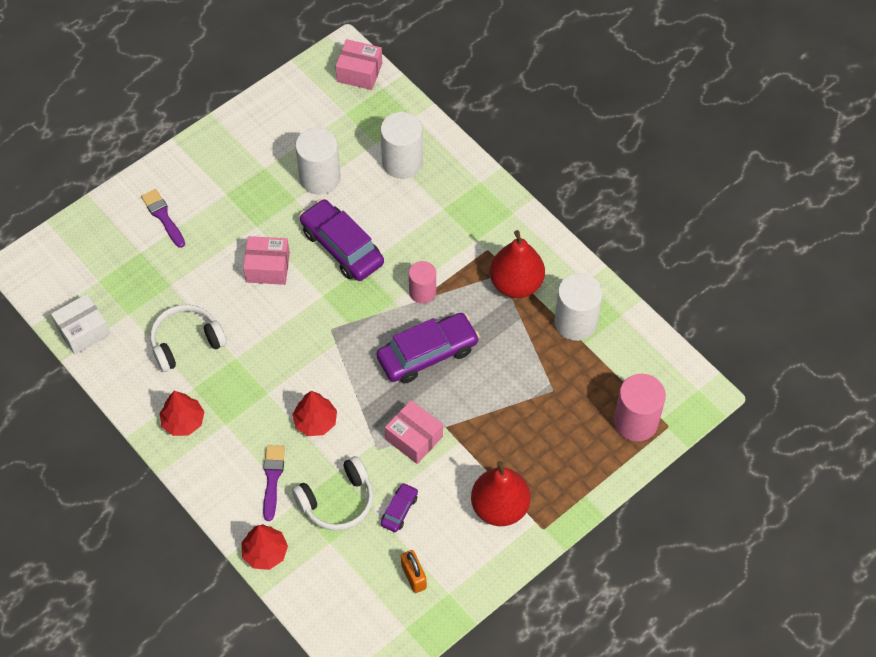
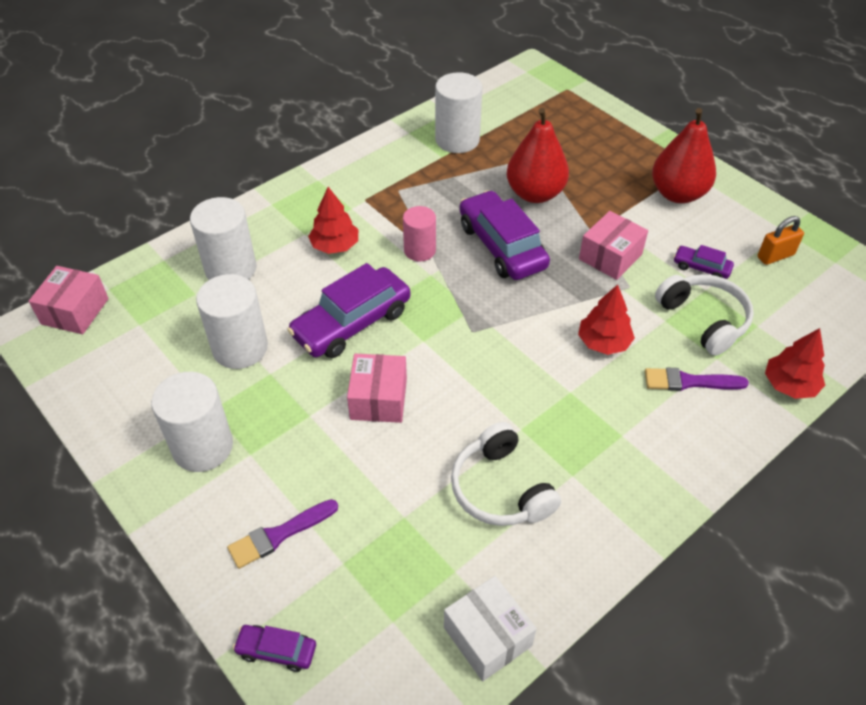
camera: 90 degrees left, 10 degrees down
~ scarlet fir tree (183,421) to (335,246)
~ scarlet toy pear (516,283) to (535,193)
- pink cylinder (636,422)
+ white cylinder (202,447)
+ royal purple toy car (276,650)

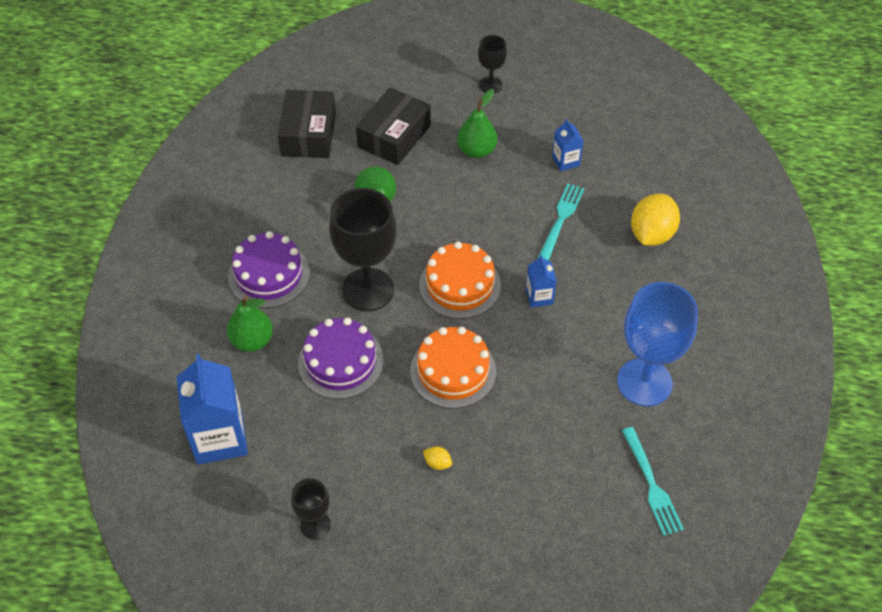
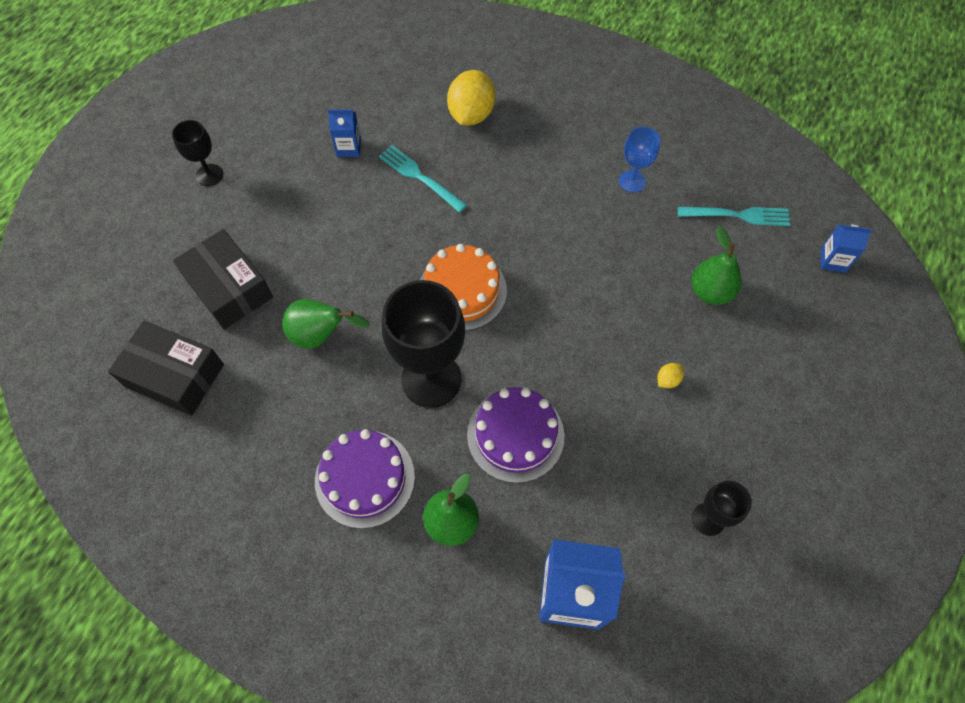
camera: 70 degrees left, 10 degrees up
- bright orange gateau (453,371)
~ emerald toy pear (476,151) to (710,291)
~ cobalt carton (539,296) to (833,260)
~ cobalt chalice (644,382) = (632,181) x0.51
~ bright yellow citrus fruit (651,234) = (471,114) 60 degrees clockwise

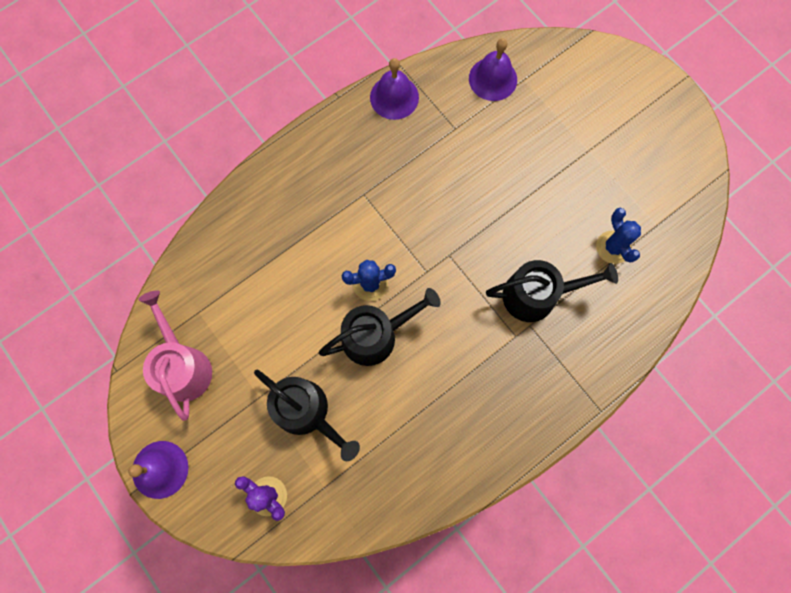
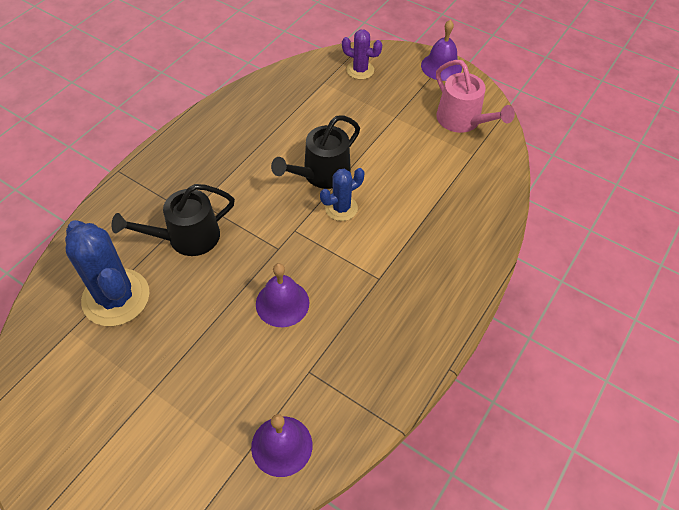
camera: 160 degrees right, 20 degrees down
- black sprinkling can (306,412)
~ royal purple bell (394,97) to (282,303)
~ cobalt prickly plant (613,247) = (116,297) x1.84

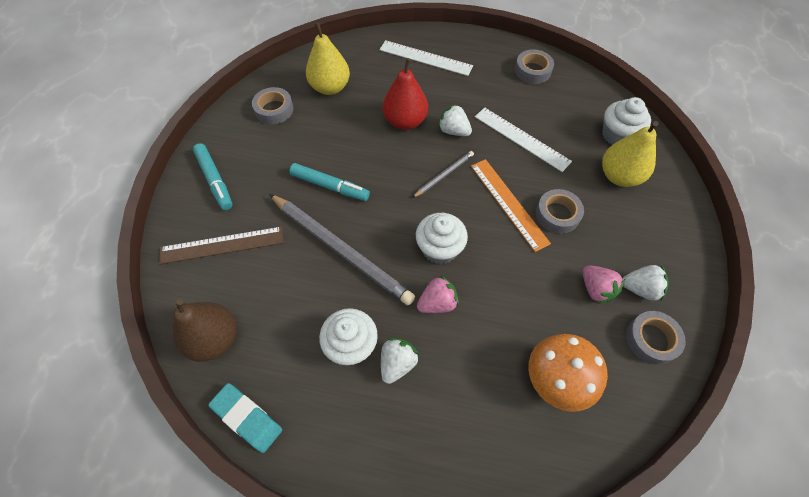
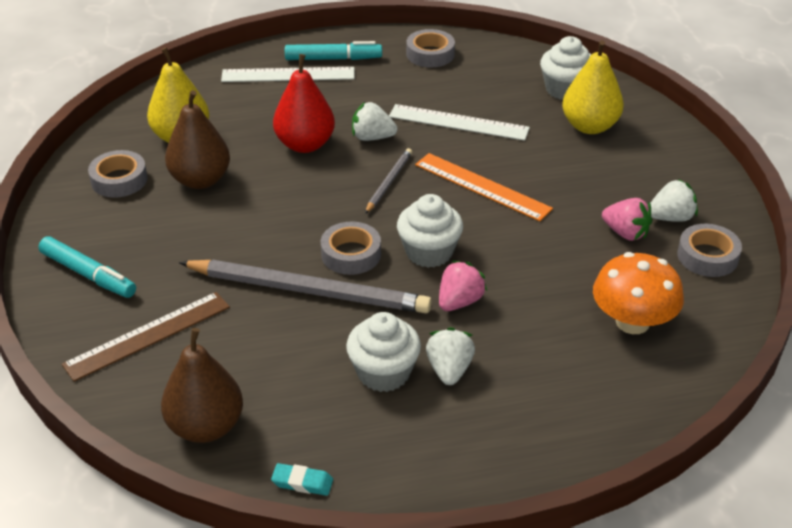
camera: 25 degrees left, 20 degrees down
~ turquoise gum eraser (247,418) = (302,482) x0.59
~ turquoise marker pen (330,186) to (333,59)
~ grey tape (557,214) to (351,254)
+ brown toy pear (200,180)

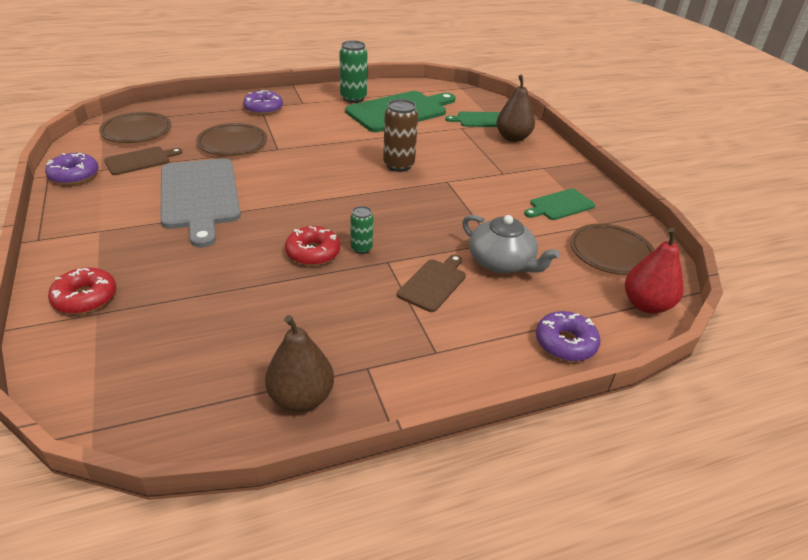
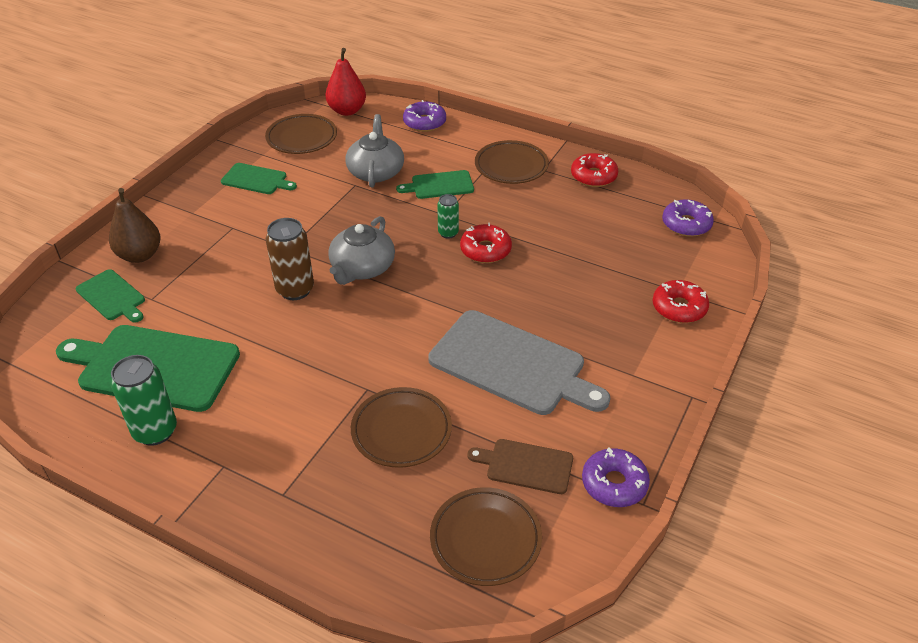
camera: 130 degrees left, 5 degrees up
~ grey chopping board (200,196) = (512,364) 90 degrees clockwise
~ royal purple glazed donut (263,108) to (686,224)
~ brown toy pear (301,398) to scarlet glazed donut (593,176)
~ brown chopping board (433,283) to emerald chopping board (439,185)
+ grey teapot (362,268)
+ brown plate (511,166)

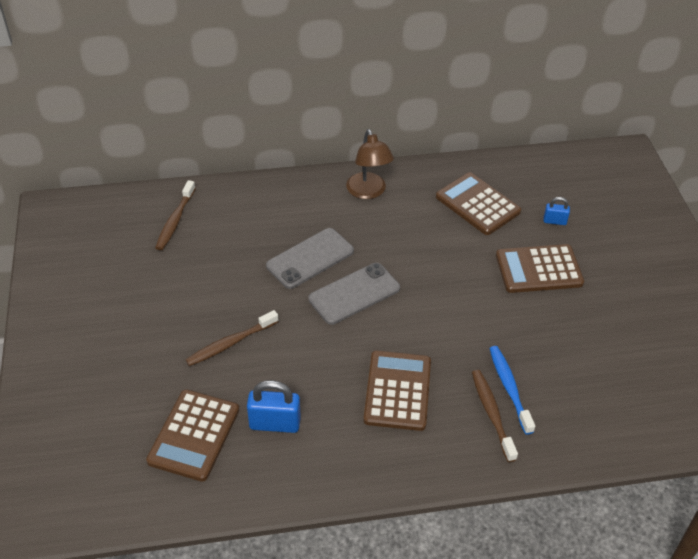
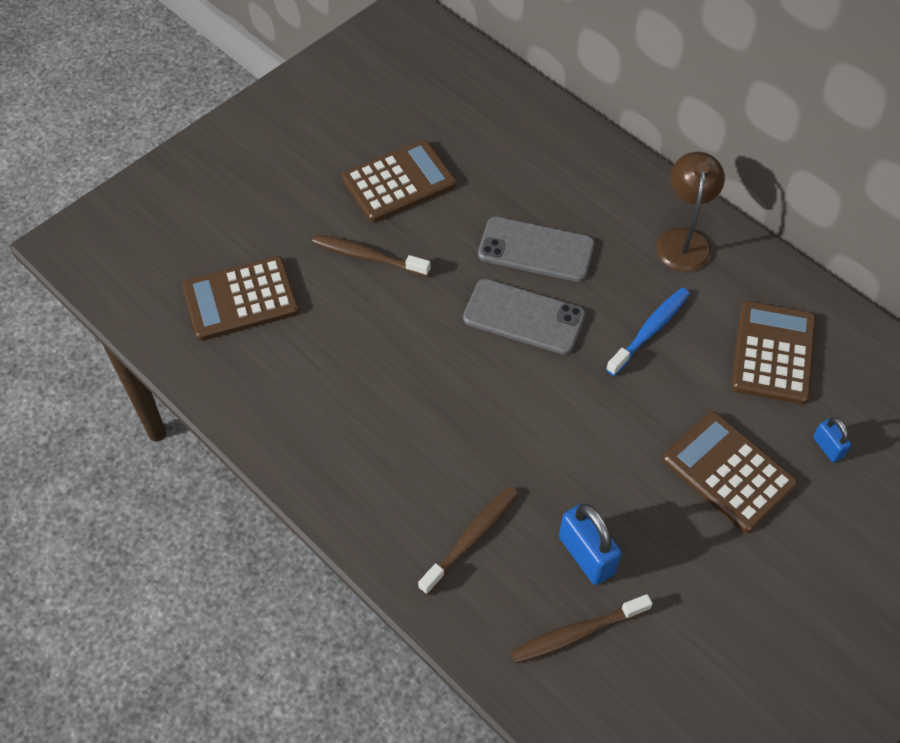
camera: 55 degrees right, 10 degrees up
~ brown toothbrush (175,220) to (577,633)
~ cobalt padlock (275,423) to (586,555)
~ brown lamp (368,192) = (684,240) 150 degrees clockwise
~ brown adding machine (397,391) to (399,182)
~ cobalt toothbrush (509,388) to (650,331)

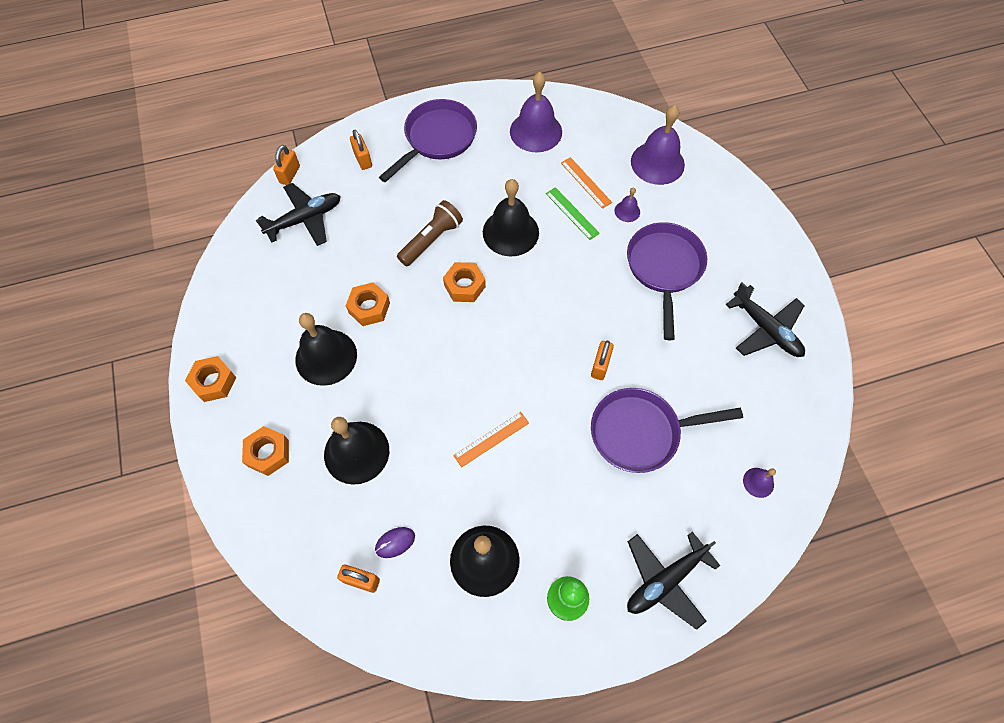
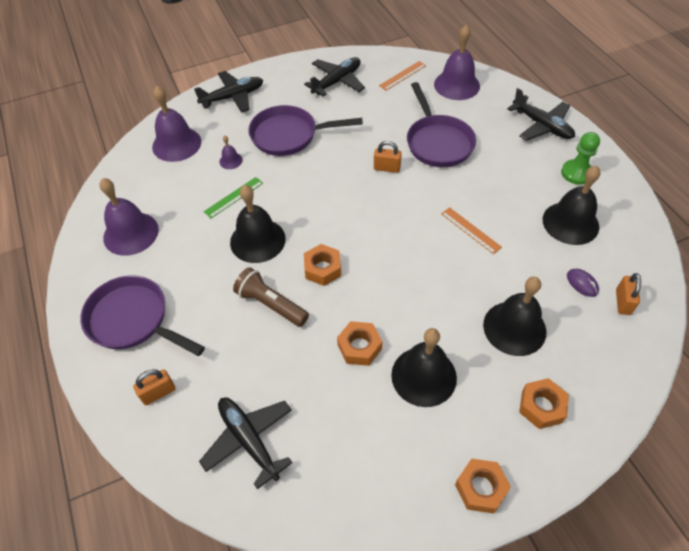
camera: 95 degrees left, 10 degrees down
- bright orange padlock (290,174)
~ bright orange measuring stick (586,182) to (402,75)
~ royal purple bell (758,482) = (456,85) x2.16
+ black plane (233,97)

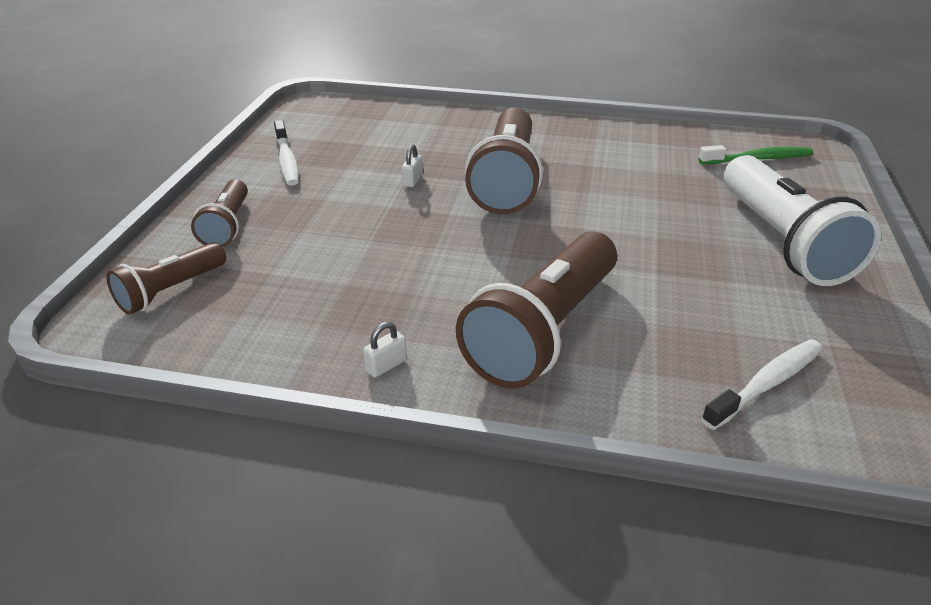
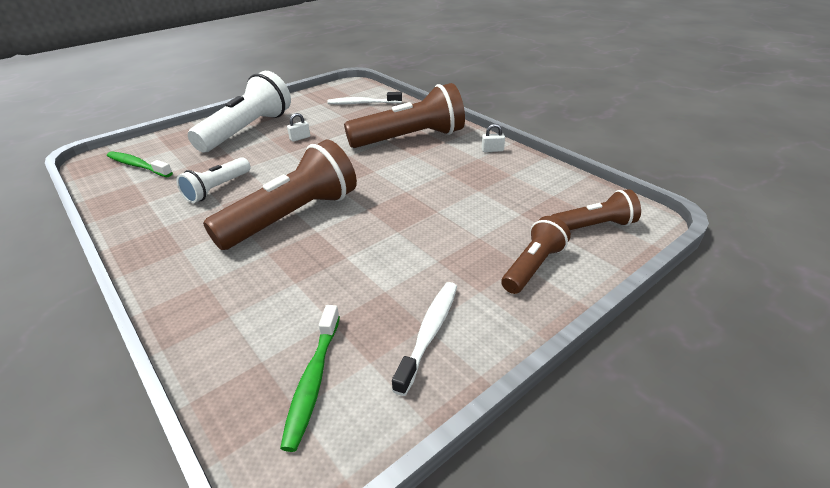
camera: 140 degrees left, 0 degrees up
~ white padlock (412,180) to (300,138)
+ white torch (217,189)
+ emerald toothbrush (313,381)

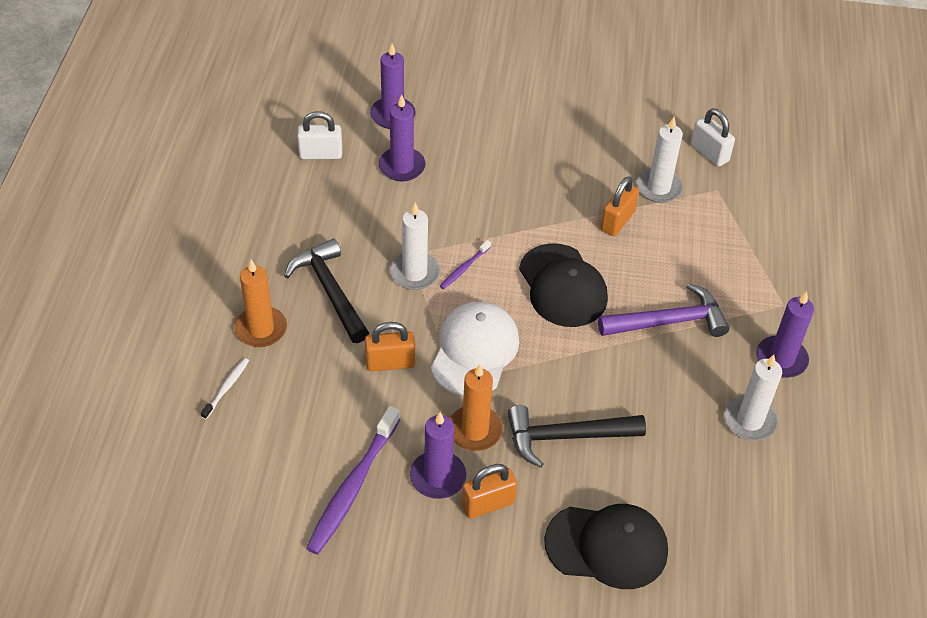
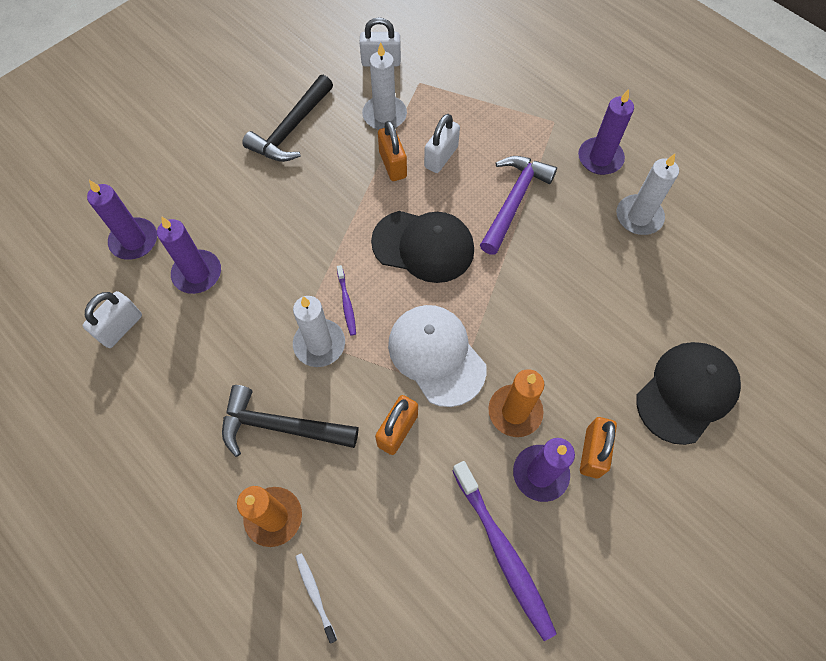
camera: 50 degrees left, 15 degrees up
~ black carpenter's hammer (566,437) to (291,129)
+ white padlock (441,157)

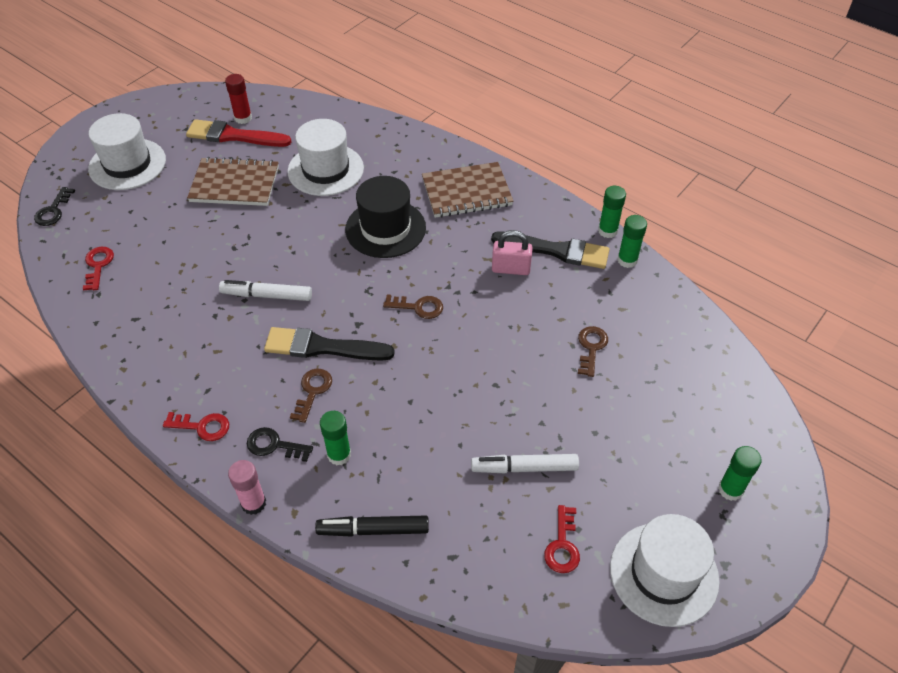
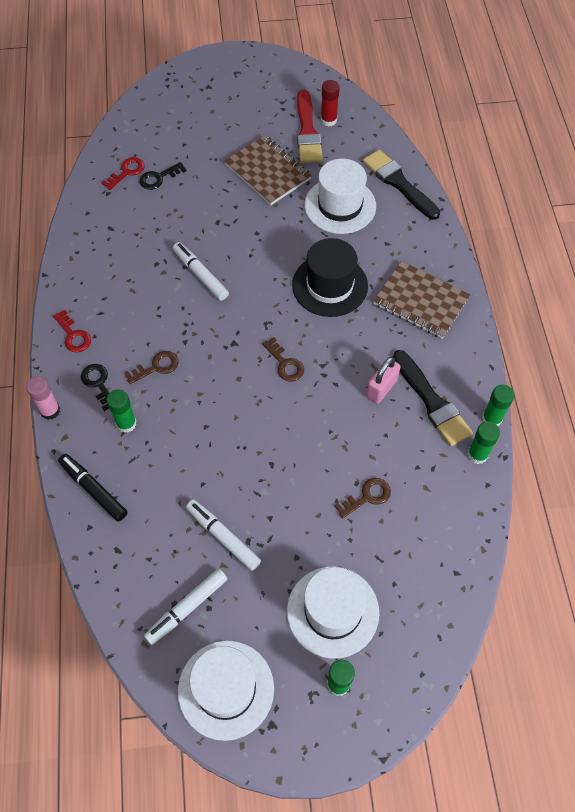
camera: 45 degrees right, 10 degrees up
~ black door key (53,211) to (158,178)
~ white tall hat (127,164) to (333,611)
~ scarlet paint brush (234,136) = (307,131) 150 degrees counterclockwise
~ black paint brush (323,347) to (399,183)
~ pink padlock (511,269) = (381,388) 75 degrees clockwise
~ scarlet door key (562,545) to white marker pen (187,608)

